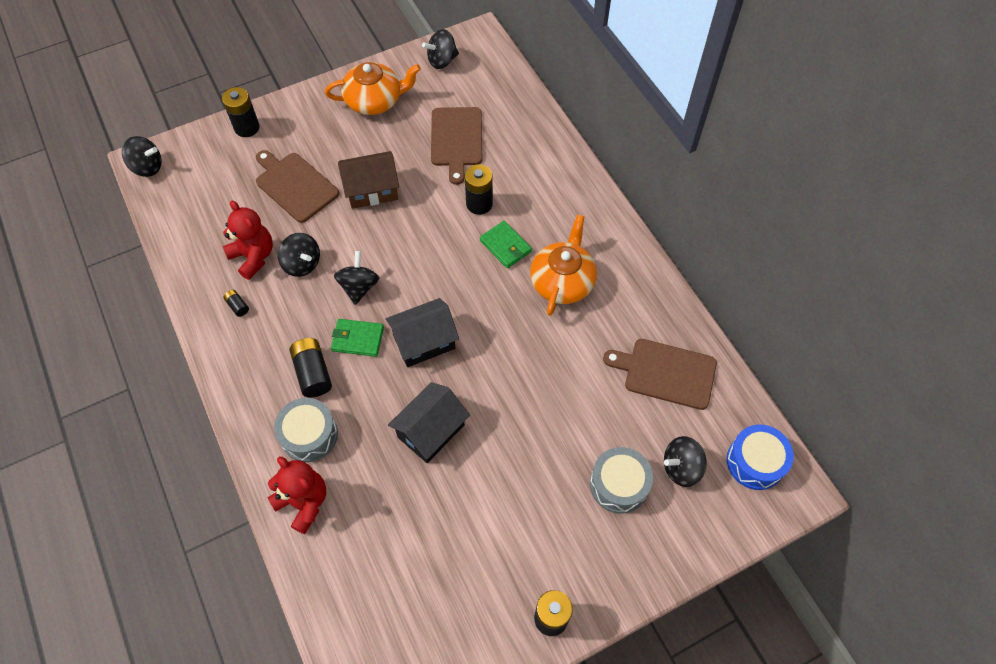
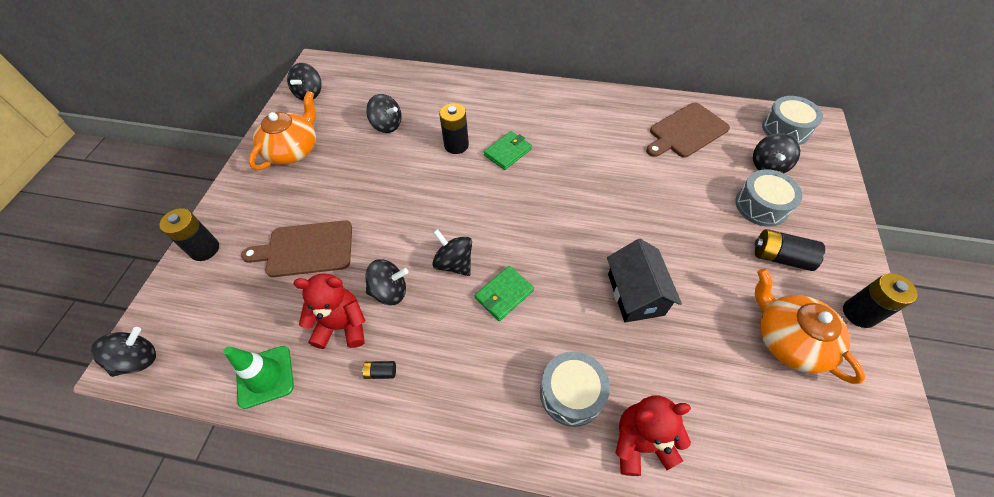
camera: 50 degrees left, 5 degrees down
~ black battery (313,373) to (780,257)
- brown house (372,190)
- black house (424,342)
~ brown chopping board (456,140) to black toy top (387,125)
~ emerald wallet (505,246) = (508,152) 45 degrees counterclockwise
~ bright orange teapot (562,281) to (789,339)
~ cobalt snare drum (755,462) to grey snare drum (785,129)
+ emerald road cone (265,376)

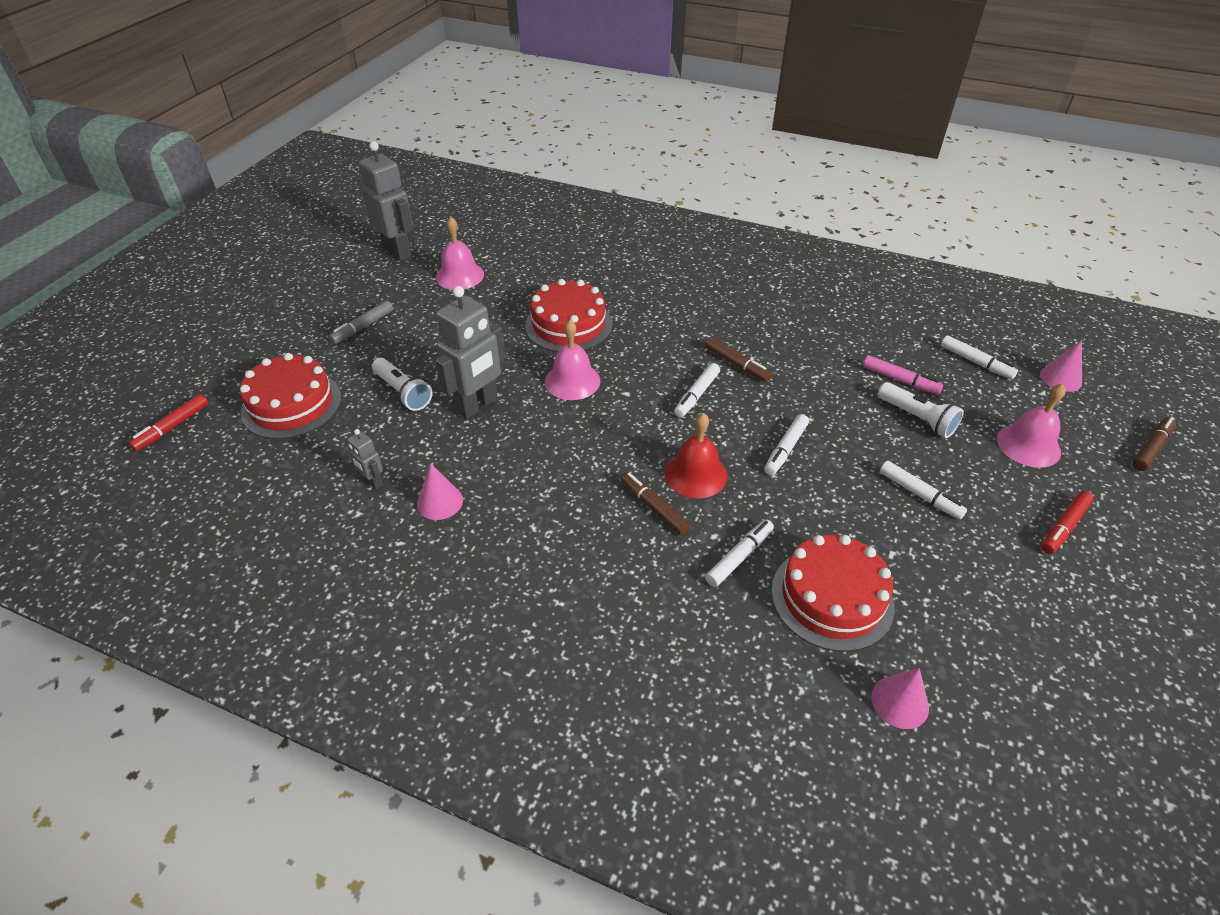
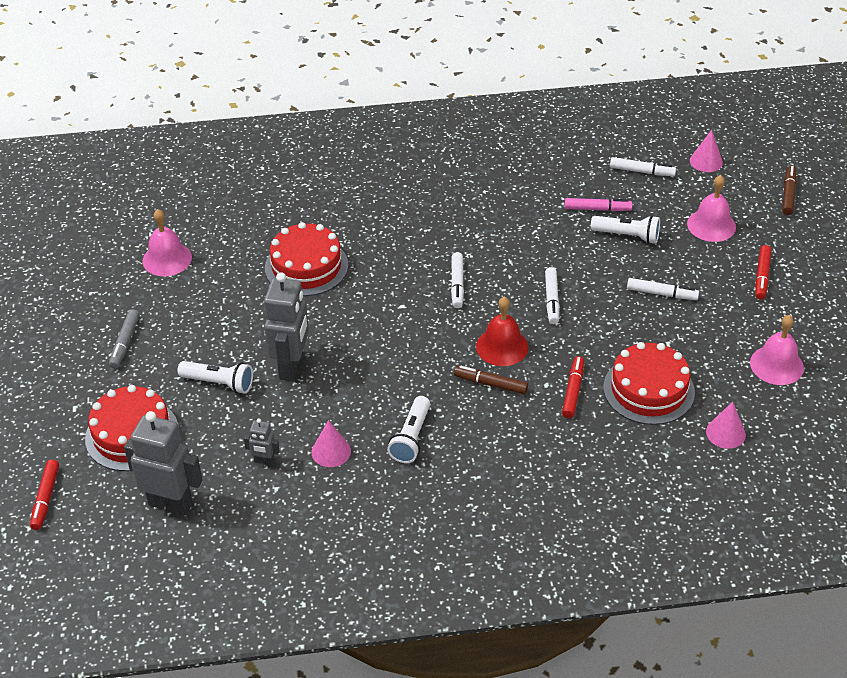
camera: 30 degrees left, 0 degrees up
~ grey robot figure (398,252) to (171,503)
~ pink bell (572,381) to (776,365)
- brown marker pen (736,364)
~ white marker pen (739,557) to scarlet marker pen (573,391)
+ white torch (411,438)

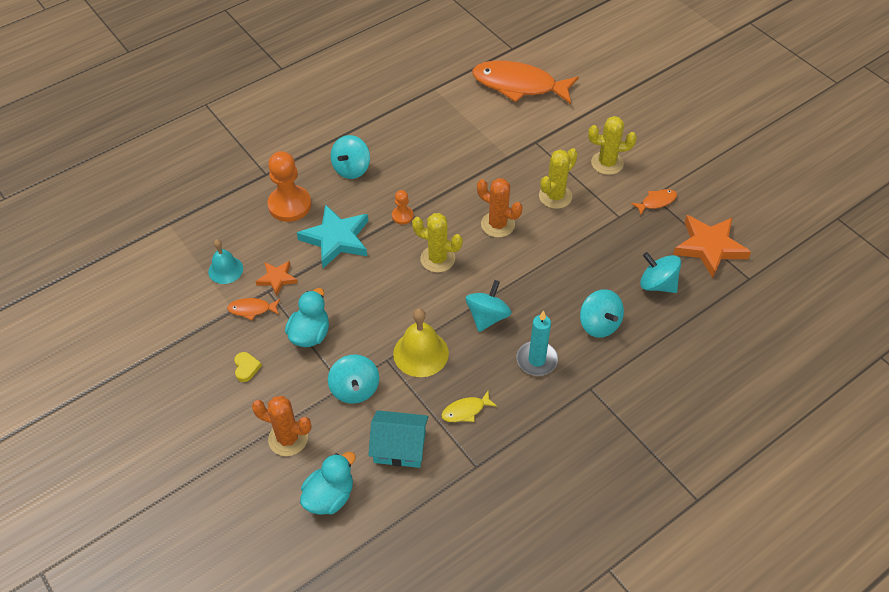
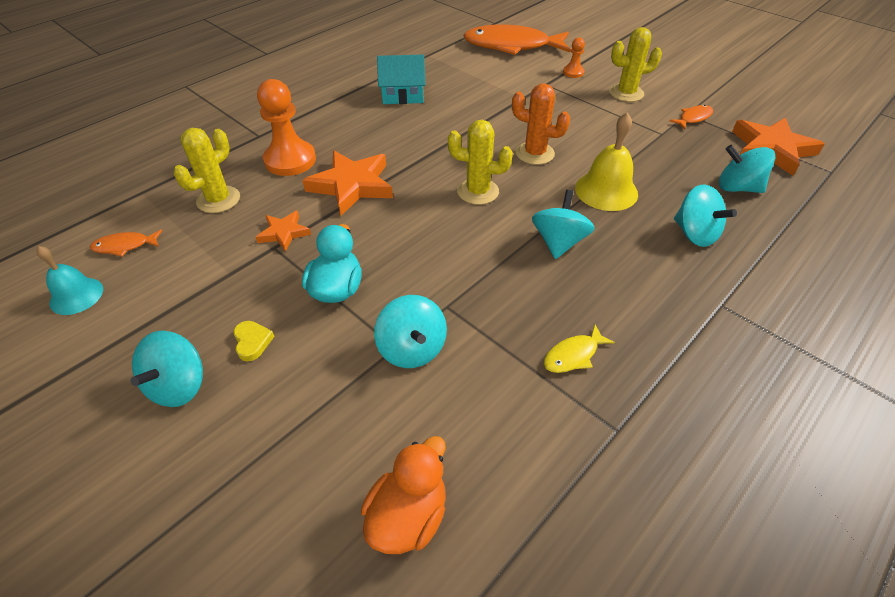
camera: 10 degrees left, 5 degrees down
~ turquoise bell (225,270) to (76,295)
~ bright orange toy fish (252,309) to (125,246)
- bright orange prickly plant (288,438)
~ turquoise five-pointed star (336,239) to bright orange five-pointed star (352,186)
~ turquoise duck (329,496) to bright orange duck (408,515)
~ turquoise toy top (351,169) to (179,385)
~ turquoise house (399,447) to (403,94)
~ bright orange game pawn (402,216) to (573,72)
~ bright yellow bell (421,353) to (606,190)
- turquoise pillar candle (536,360)
~ bright yellow prickly plant (555,196) to (218,200)

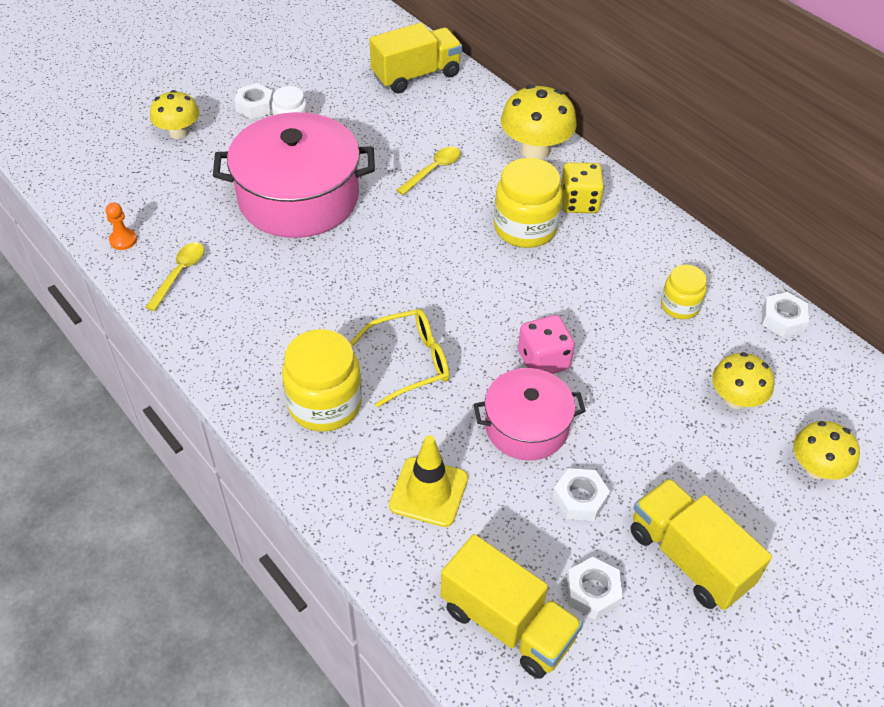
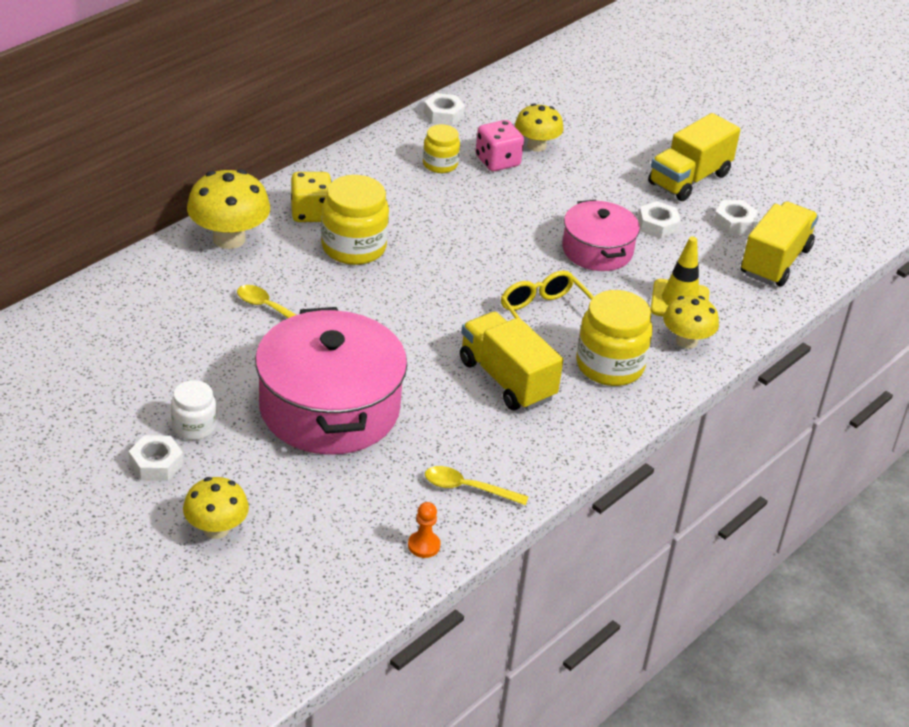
camera: 100 degrees left, 10 degrees down
~ bright yellow truck (416,75) to (507,380)
~ pink die (543,360) to (497,161)
~ bright yellow fungus (816,468) to (686,341)

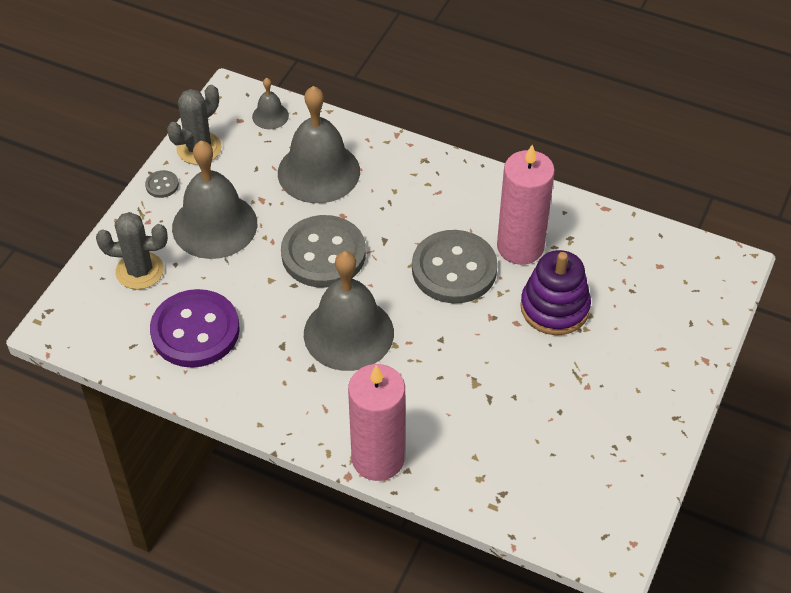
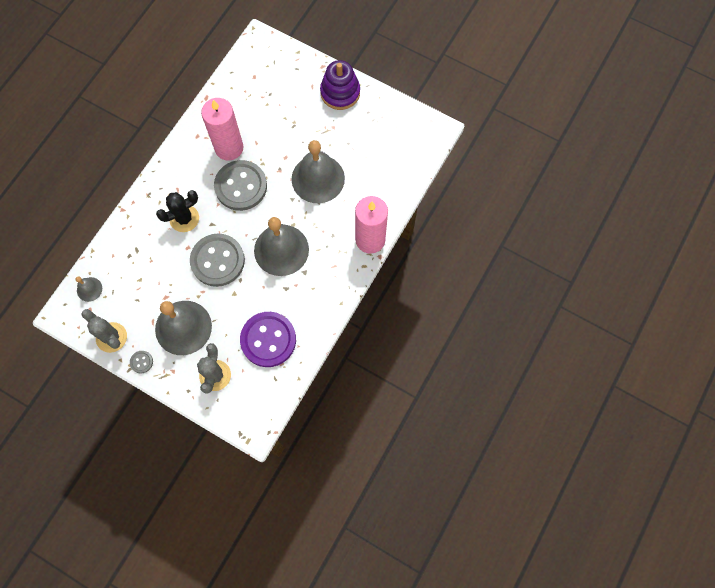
camera: 85 degrees left, 20 degrees up
~ grey bell (318,172) to (318,178)
~ royal purple stacking toy (554,308) to (340,92)
+ black prickly plant (184,218)

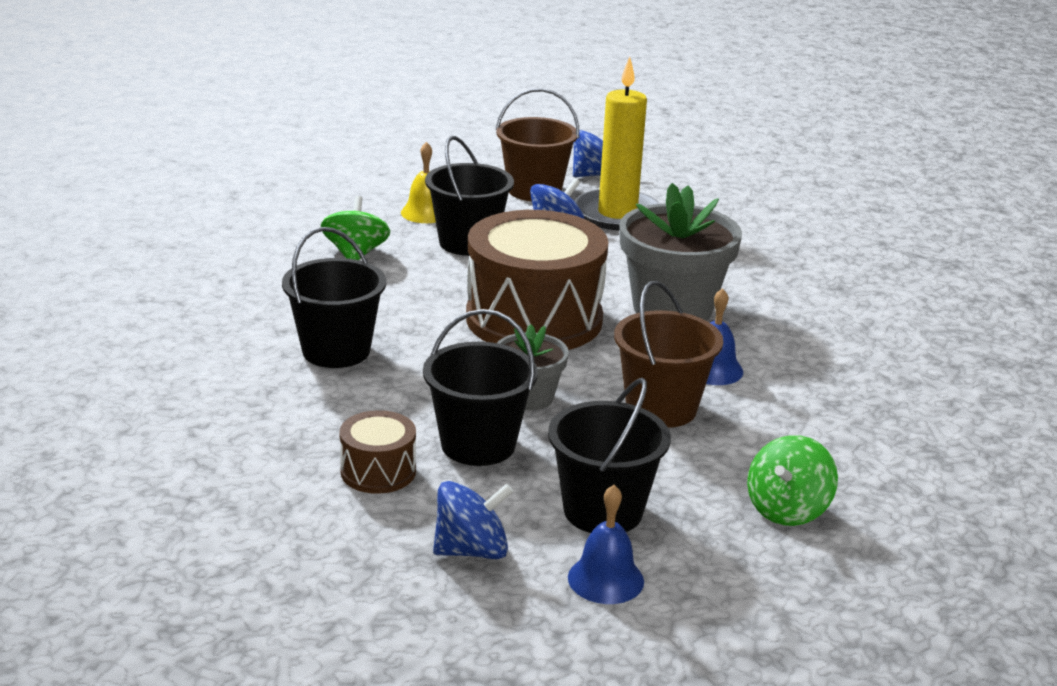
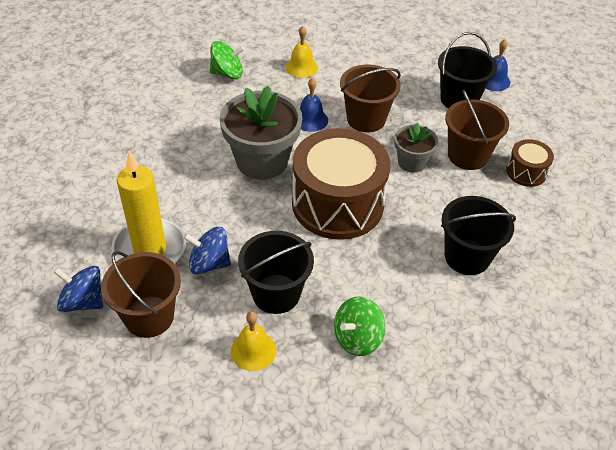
camera: 130 degrees left, 20 degrees up
~ black bucket (478,445) to brown bucket (467,155)
- cobalt toy top (471,550)
~ emerald toy top (787,509) to (227,73)
+ bright yellow bell (301,67)

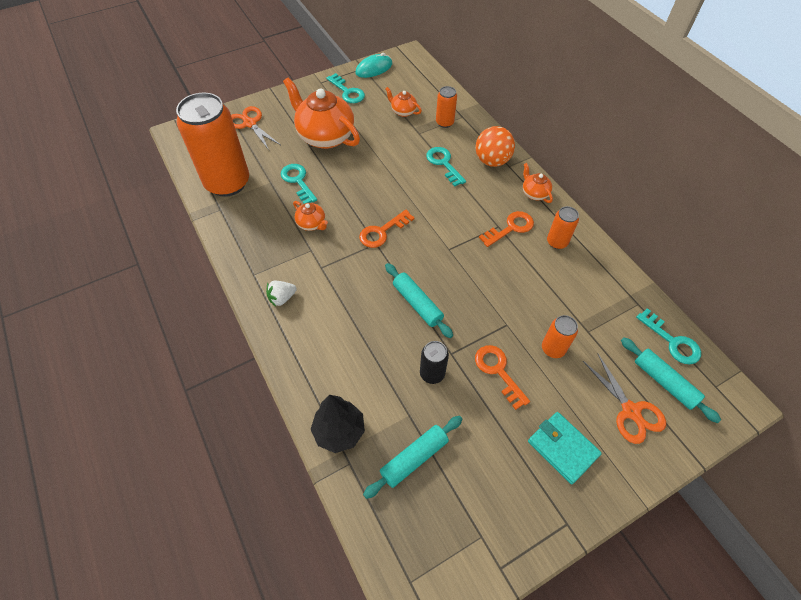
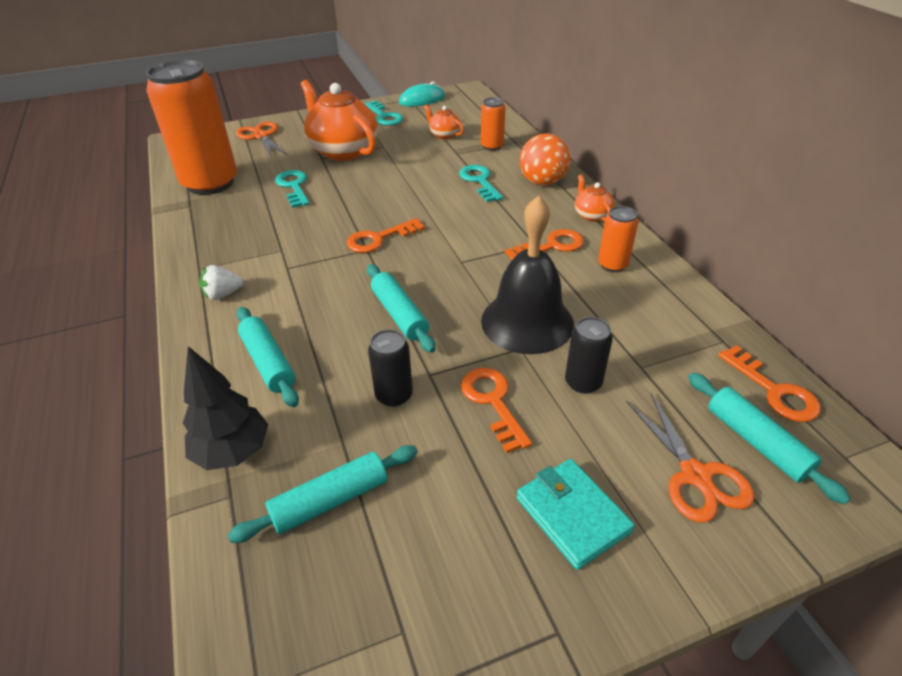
camera: 10 degrees right, 15 degrees down
- bright orange teapot (312,224)
~ bright orange tin (553,349) to black tin (583,382)
~ turquoise door key (672,341) to bright orange door key (774,390)
+ turquoise rolling pin (268,363)
+ black bell (527,322)

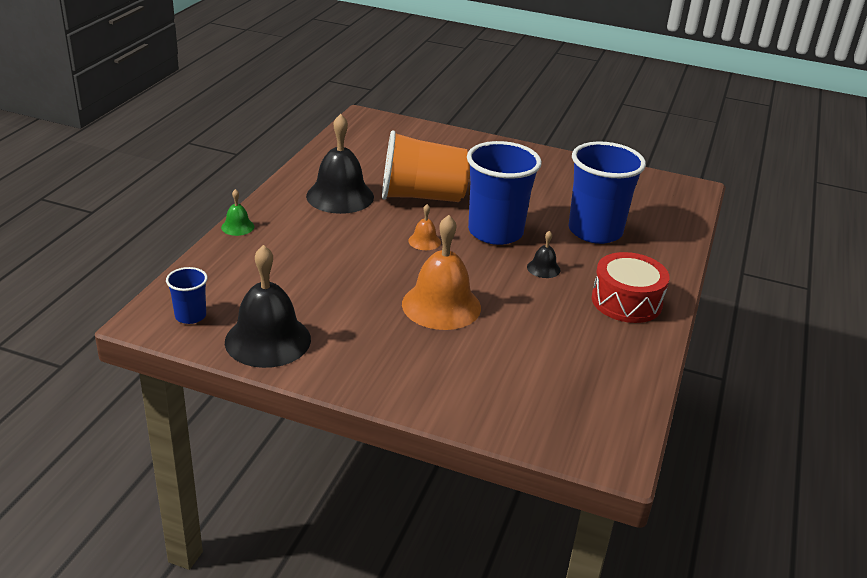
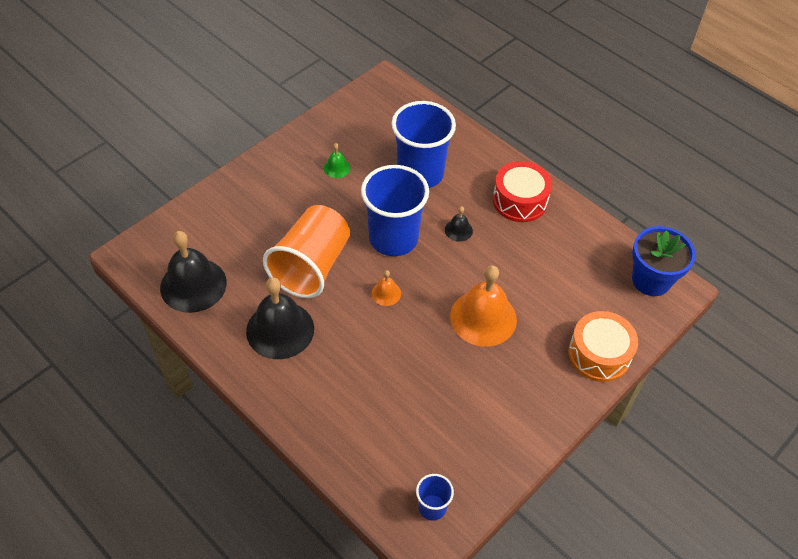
camera: 65 degrees left, 20 degrees up
~ emerald bell (237,227) to (337,168)
~ black bell (268,340) to (193,285)
+ bright orange snare drum (599,354)
+ cobalt flower pot (651,280)

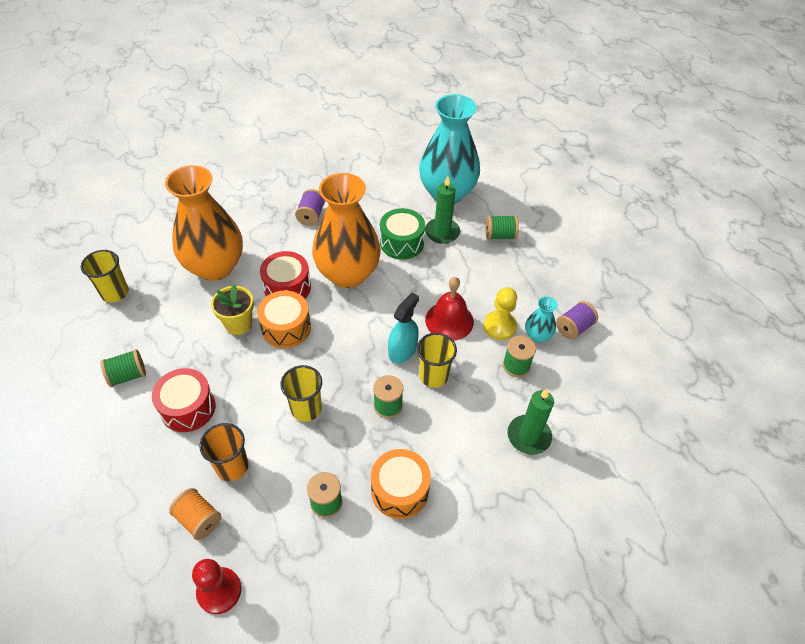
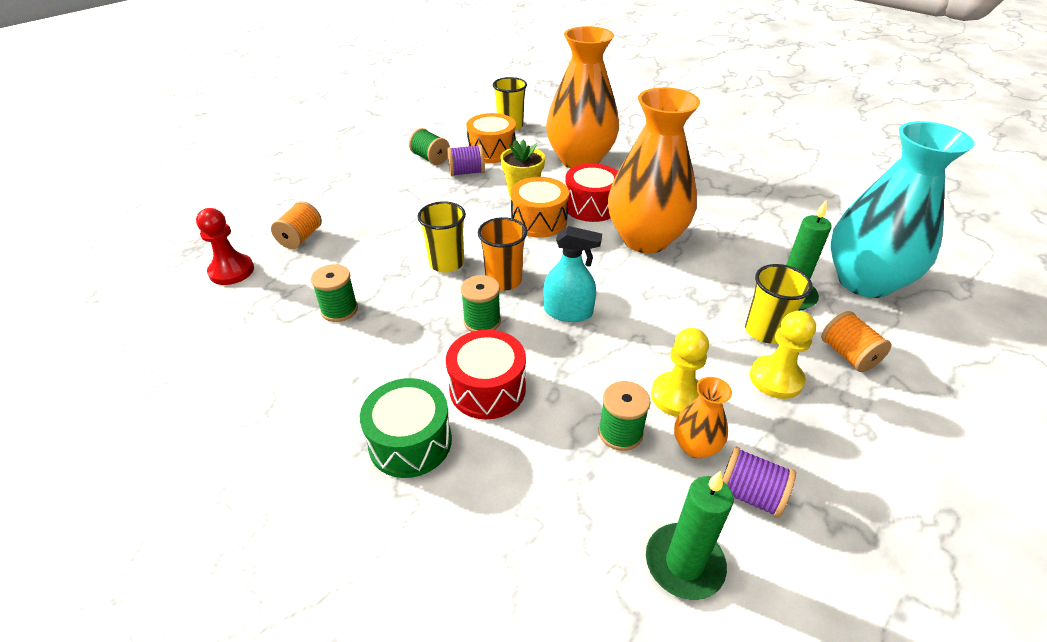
camera: 70 degrees right, 10 degrees down
~ scarlet snare drum (188,408) to (487,389)
~ bright orange beaker (232,466) to (503,280)
~ royal purple bobbin (311,216) to (466,172)
~ bright orange snare drum (400,490) to (492,151)
~ emerald snare drum (401,243) to (410,442)
~ bright yellow beaker (433,376) to (764,331)
- scarlet bell (449,320)
~ emerald bobbin (500,236) to bright orange bobbin (848,355)
~ emerald pillar candle (528,436) to (684,563)
~ turquoise tall vase (537,335) to bright orange tall vase (695,446)
+ bright yellow game pawn (776,379)

